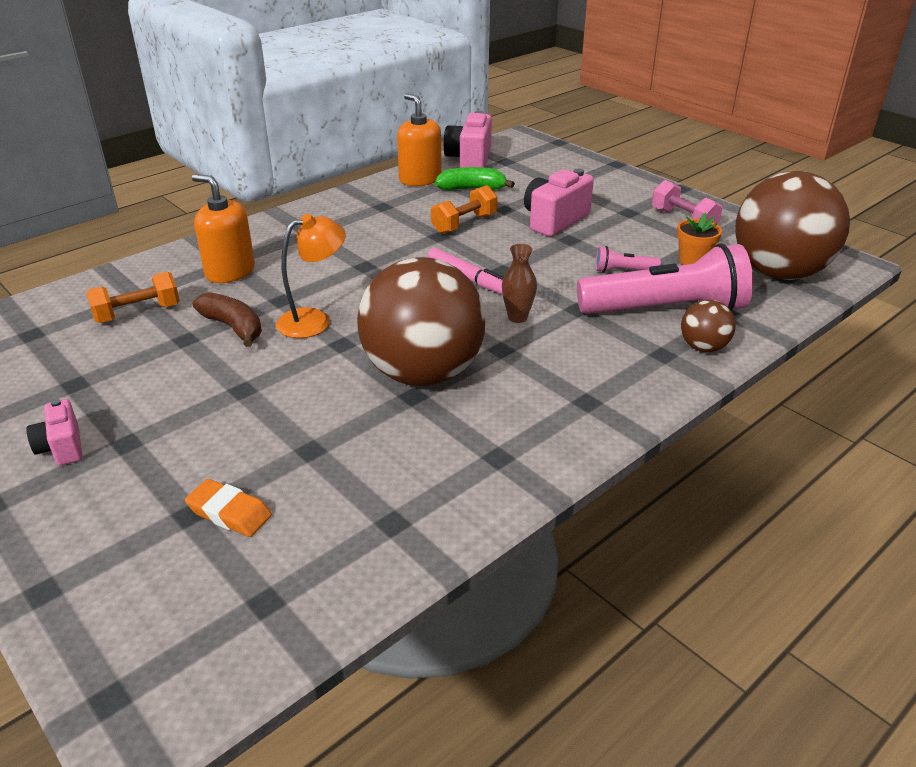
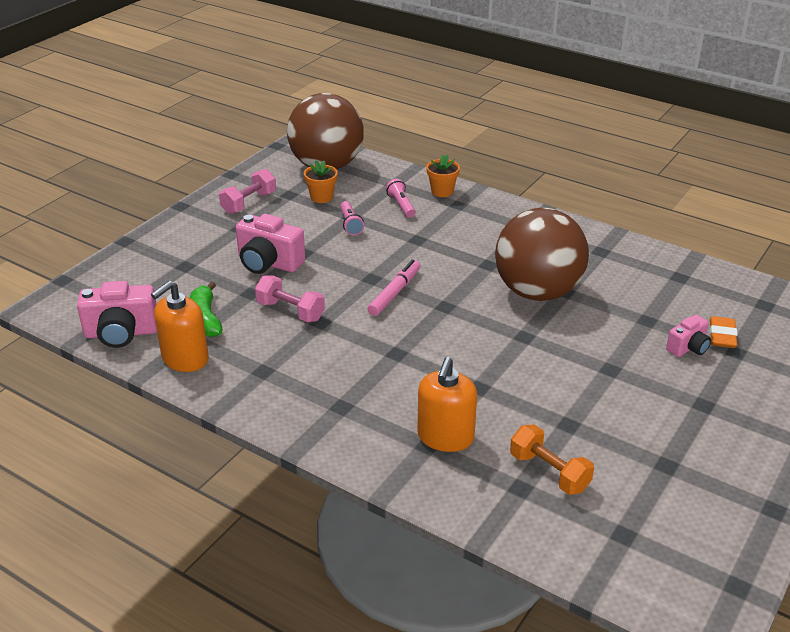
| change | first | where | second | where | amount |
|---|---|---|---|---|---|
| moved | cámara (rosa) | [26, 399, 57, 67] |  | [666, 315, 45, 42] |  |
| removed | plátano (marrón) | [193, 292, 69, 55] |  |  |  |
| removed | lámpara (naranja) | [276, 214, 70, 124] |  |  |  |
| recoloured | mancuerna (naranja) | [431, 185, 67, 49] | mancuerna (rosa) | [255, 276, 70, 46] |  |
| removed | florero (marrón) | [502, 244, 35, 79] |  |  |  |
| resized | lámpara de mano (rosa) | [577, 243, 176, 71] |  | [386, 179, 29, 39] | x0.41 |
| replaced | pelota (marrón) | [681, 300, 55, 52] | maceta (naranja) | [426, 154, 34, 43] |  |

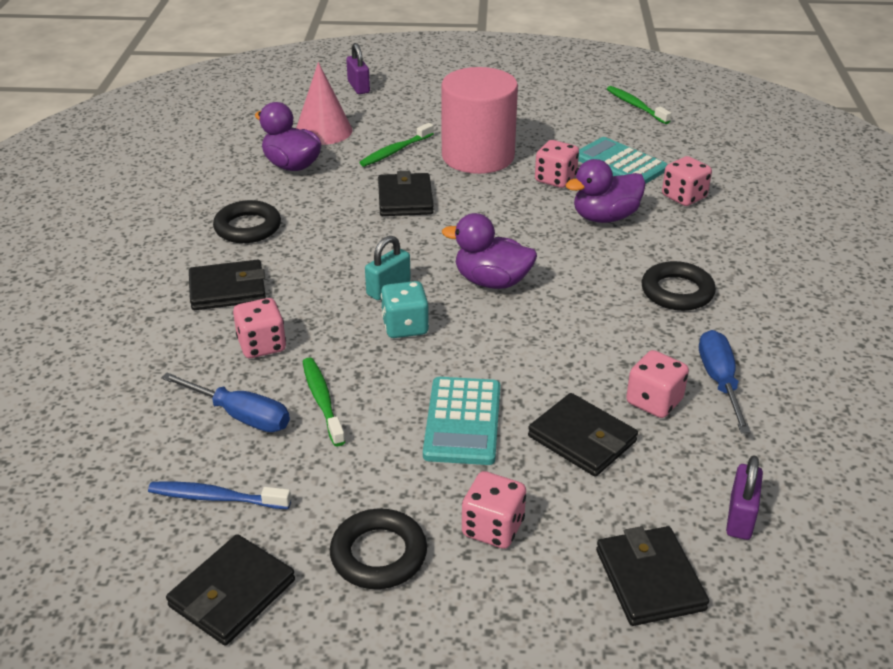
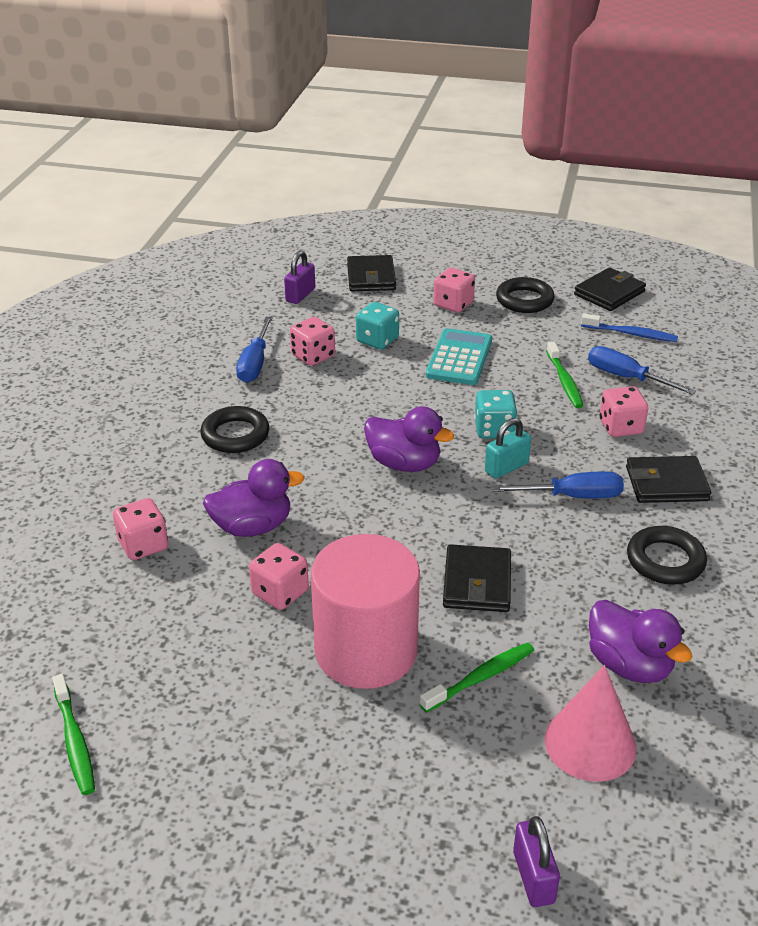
| change | first | where | second | where | amount |
|---|---|---|---|---|---|
| replaced | cartera (negro) | [528, 393, 110, 84] | dado (turquesa) | [356, 302, 43, 47] |  |
| removed | calculadora (turquesa) | [578, 137, 90, 47] |  |  |  |
| added |  |  | destornillador (azul) | [492, 471, 132, 27] |  |

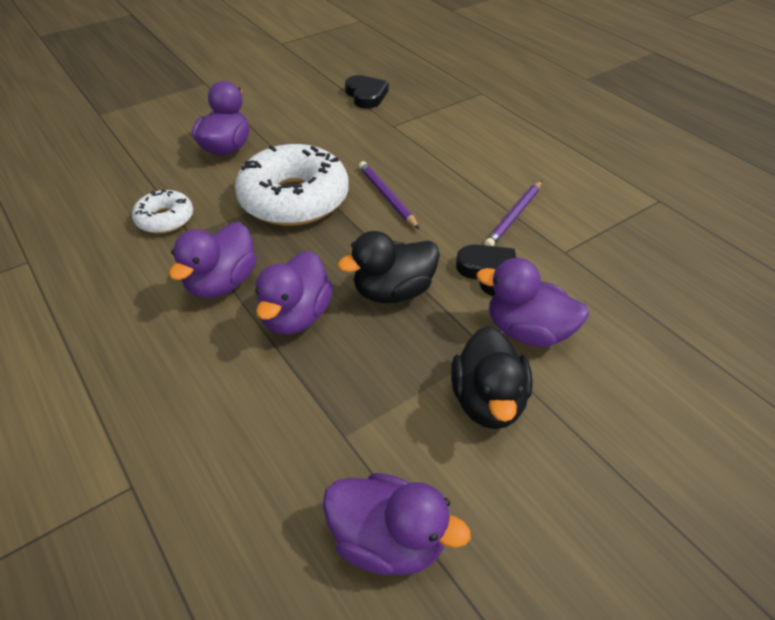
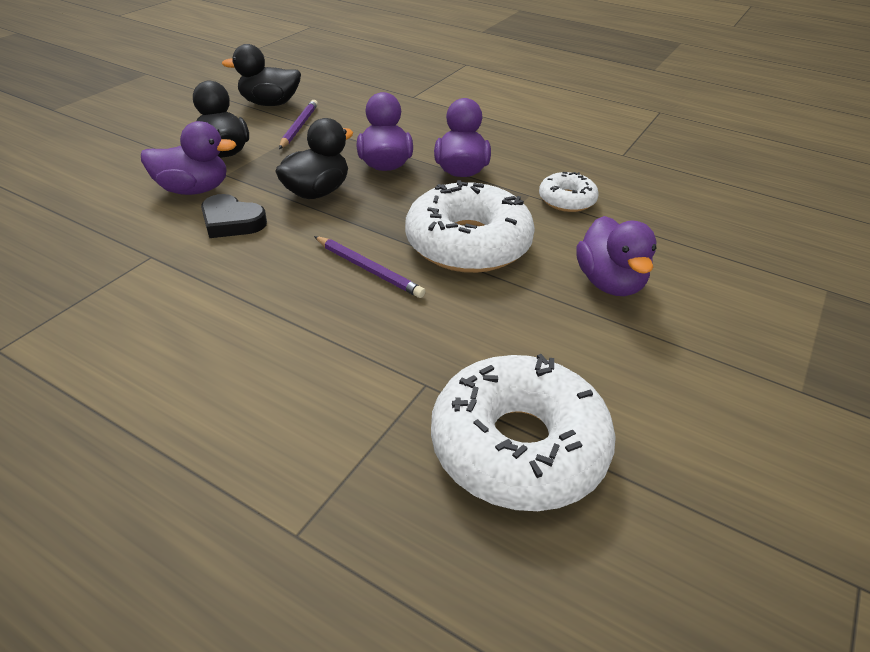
| change | first | where | second | where | amount |
|---|---|---|---|---|---|
| recoloured | pato (morado) | [323, 473, 148, 102] | pato (negro) | [222, 44, 79, 62] |  |
| replaced | corazón (negro) | [345, 75, 43, 34] | rosquilla (blanco) | [431, 354, 185, 157] |  |
| moved | lápiz (morado) | [484, 180, 58, 66] |  | [279, 100, 39, 49] |  |

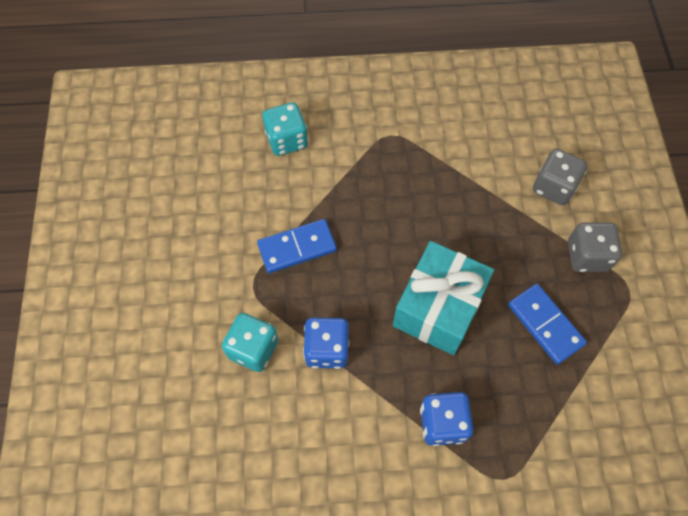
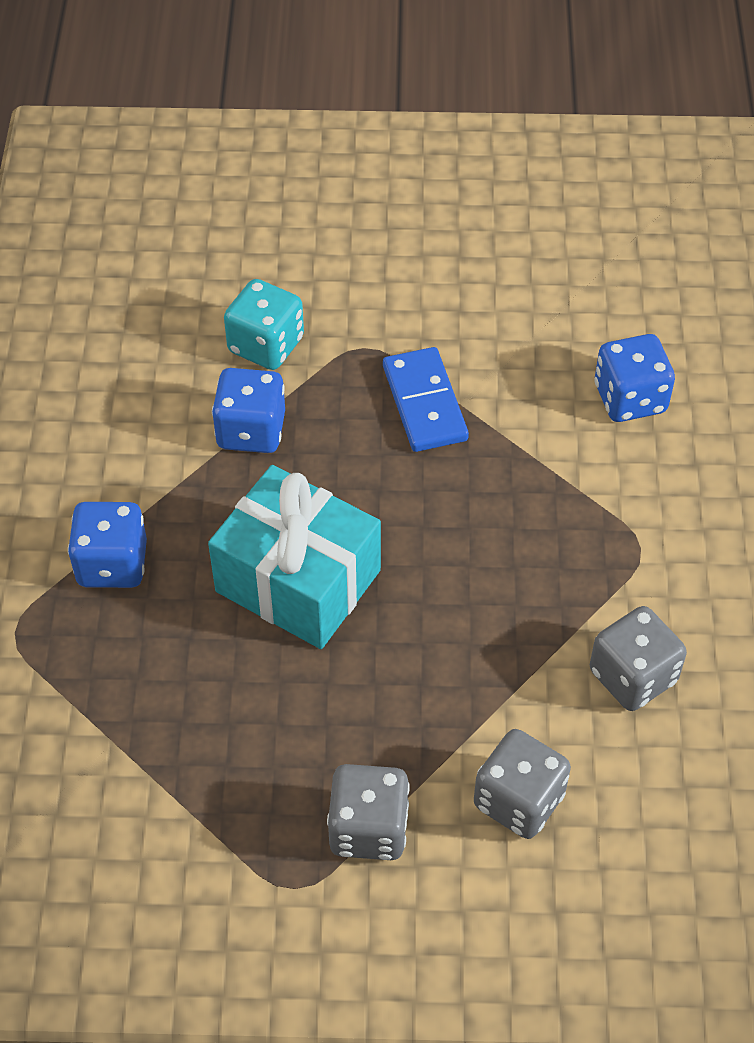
| change | first | where | second | where | amount |
|---|---|---|---|---|---|
| recoloured | dado (turquesa) | [263, 102, 45, 54] | dado (azul) | [595, 334, 80, 88] |  |
| removed | ficha de dominó (azul) | [508, 284, 79, 80] |  |  |  |
| added |  |  | dado (gris) | [590, 606, 97, 105] |  |

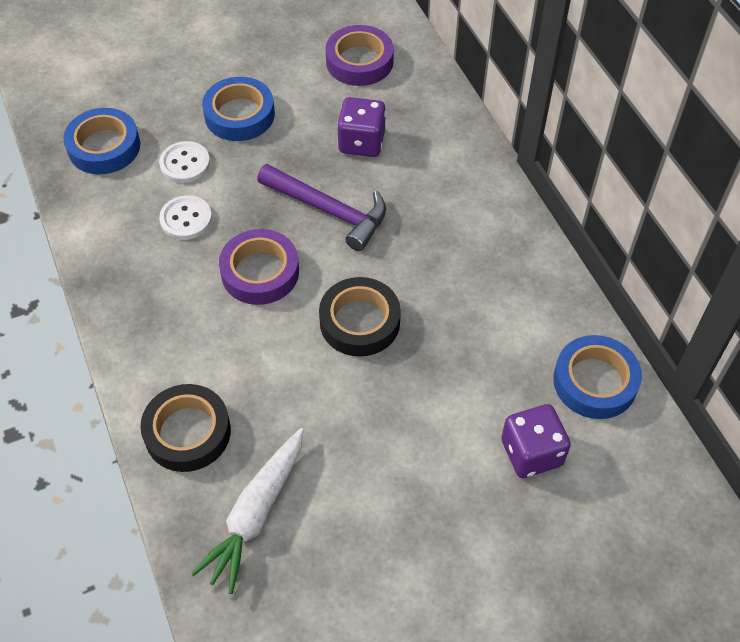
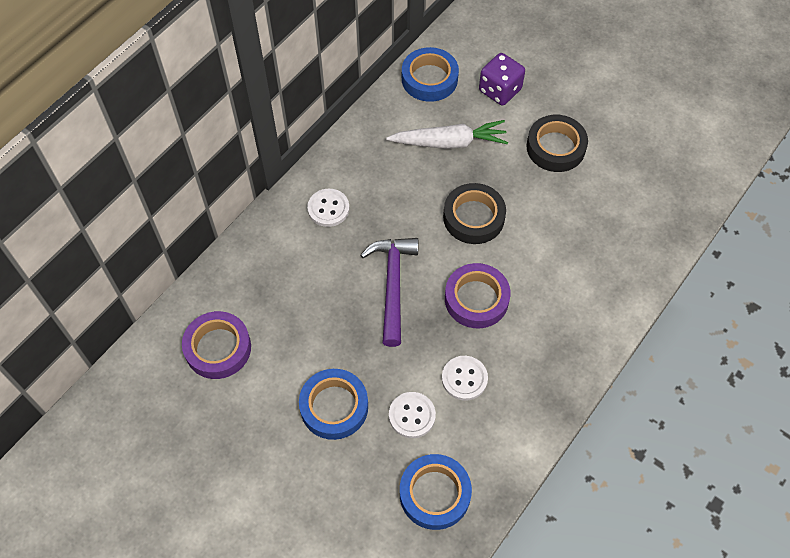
| change | first | where | second | where | amount |
|---|---|---|---|---|---|
| moved | cinta adhesiva (negro) | [140, 384, 91, 88] |  | [526, 115, 62, 57] |  |
| moved | zanahoria (blanco) | [191, 428, 113, 166] |  | [386, 120, 122, 29] |  |
| removed | dado (morado) | [337, 97, 49, 60] |  |  |  |
| added |  |  | botón (blanco) | [307, 189, 43, 38] |  |

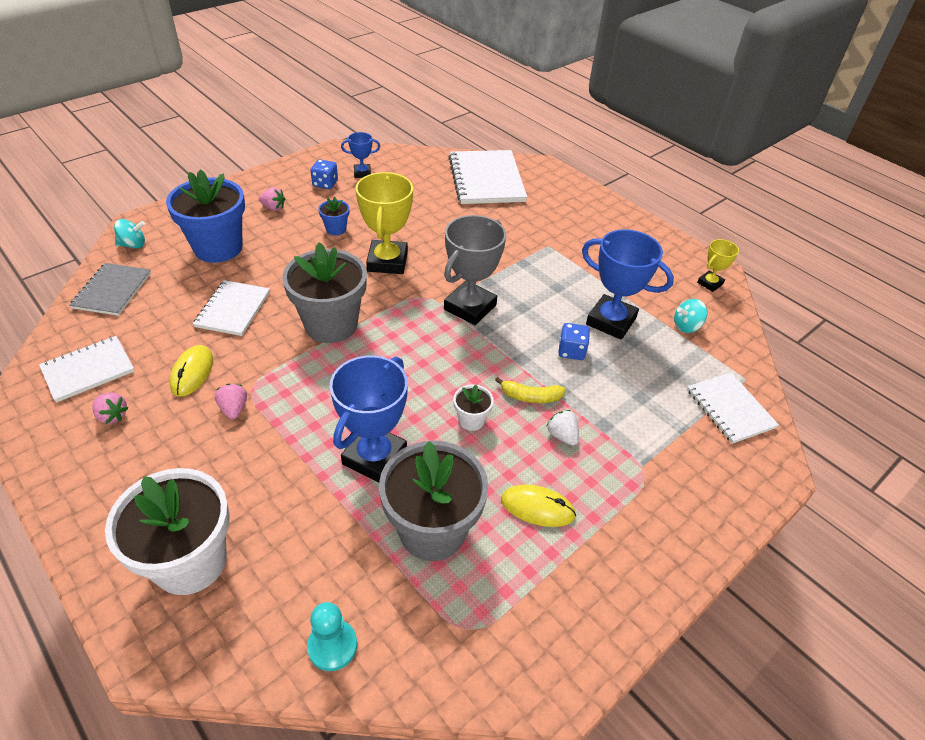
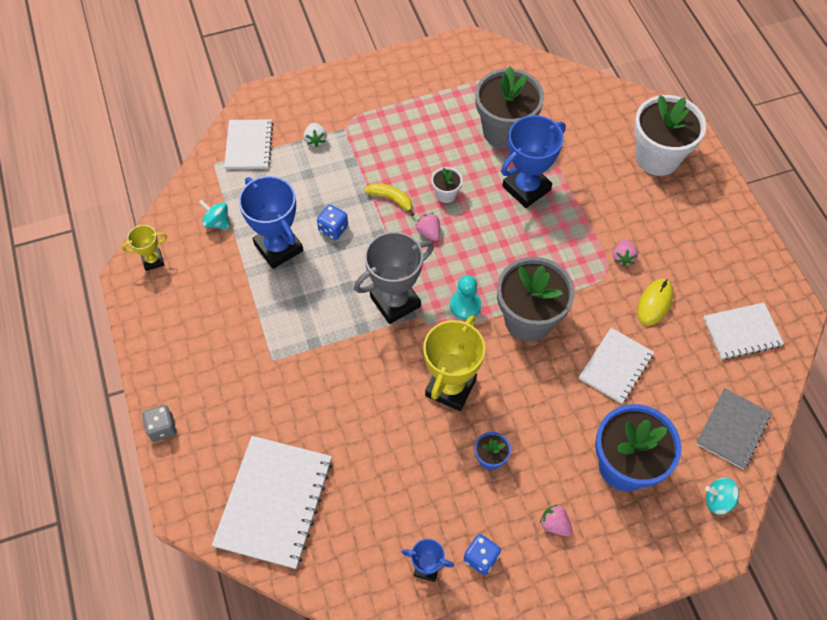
| change | first | where | second | where | amount |
|---|---|---|---|---|---|
| moved | fresa (rosa) | [93, 392, 35, 32] |  | [416, 213, 24, 28] |  |
| moved | peón (turquesa) | [307, 602, 50, 69] |  | [450, 275, 31, 45] |  |
| removed | ratón (amarillo) | [501, 484, 75, 43] |  |  |  |
| moved | fresa (blanco) | [547, 410, 32, 36] |  | [304, 123, 23, 24] |  |
| turned | peonza (turquesa) | [674, 299, 33, 34] |  | [199, 200, 31, 30] | 150 degrees counterclockwise |
| added |  |  | dado (gris) | [142, 405, 35, 37] |  |

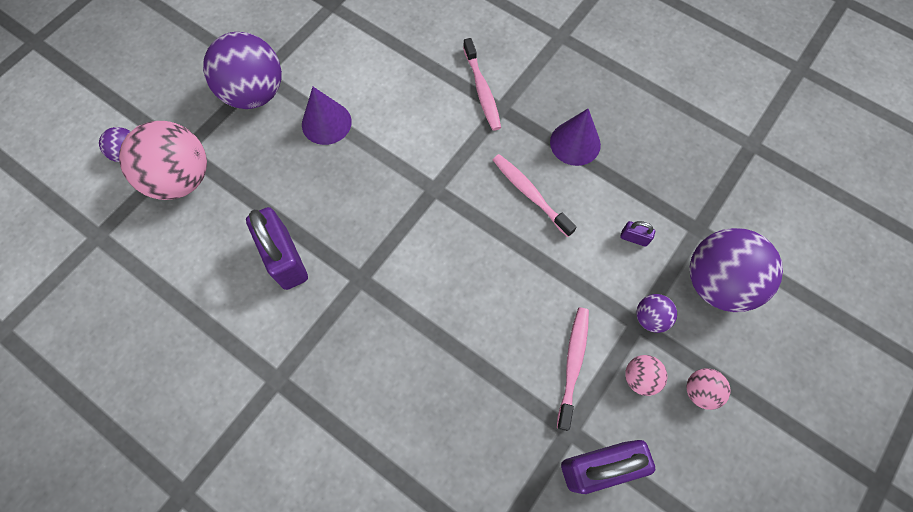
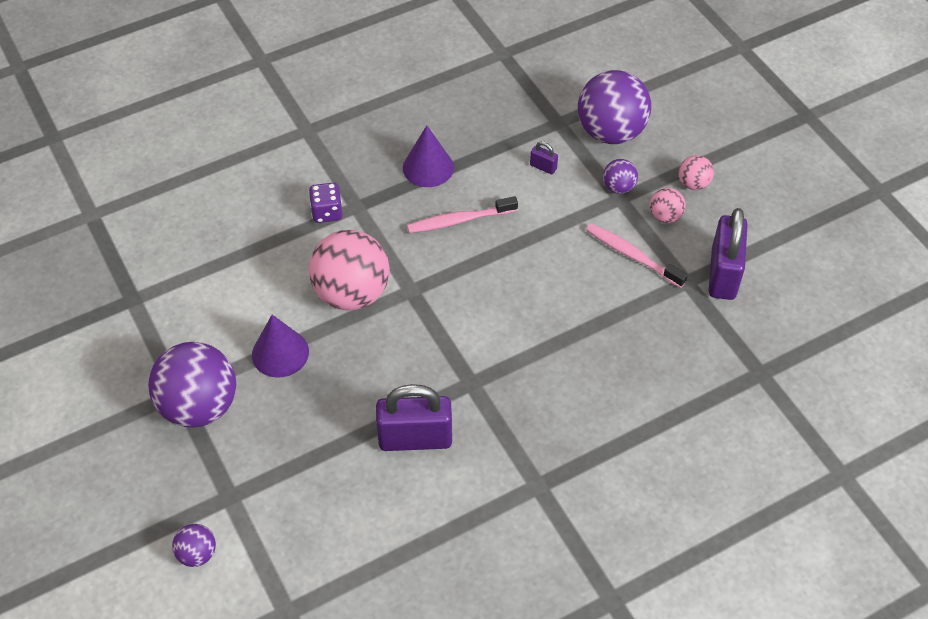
| change | first | where | second | where | amount |
|---|---|---|---|---|---|
| moved | pelota (rosa) | [119, 121, 88, 79] |  | [309, 230, 81, 81] |  |
| replaced | cepillo de dientes (rosa) | [463, 38, 38, 93] | dado (morado) | [309, 183, 34, 40] |  |
| turned | candado (morado) | [620, 221, 35, 26] |  | [530, 141, 28, 33] | 75 degrees clockwise |

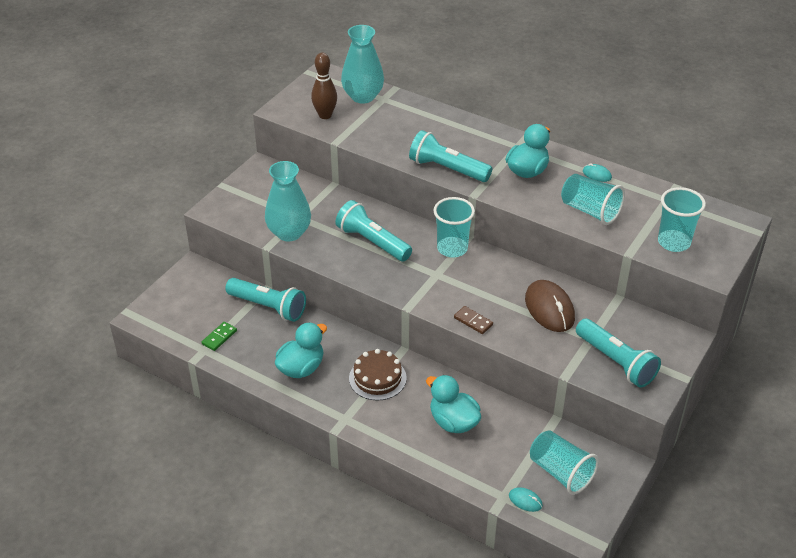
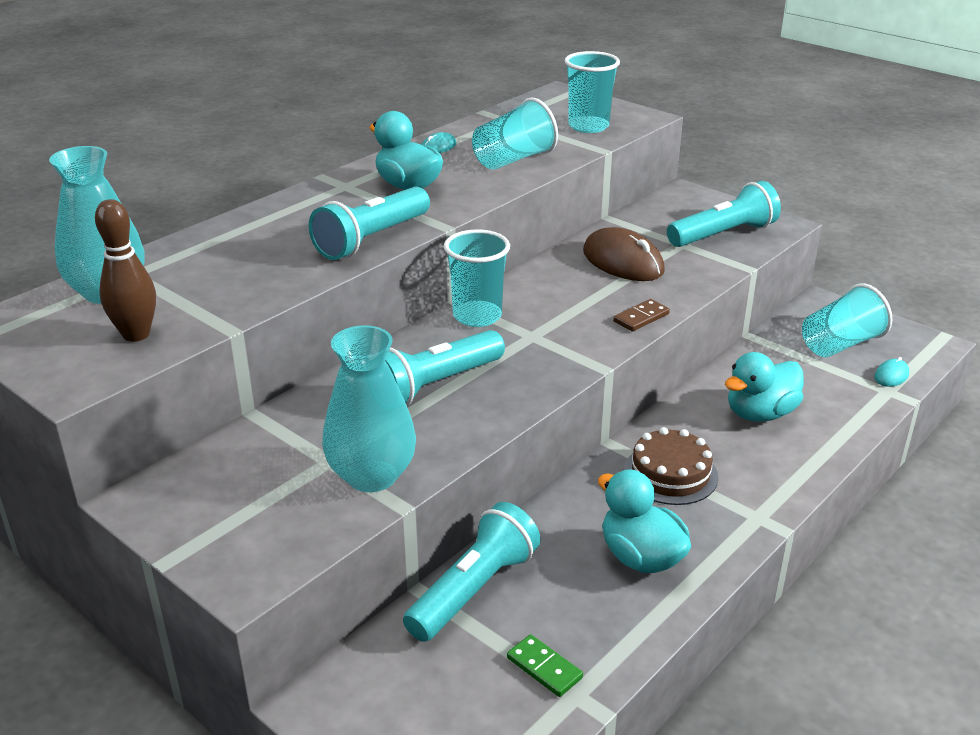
| change | first | where | second | where | amount |
|---|---|---|---|---|---|
| turned | ratón (marrón) | [525, 280, 50, 52] |  | [583, 227, 82, 54] | 60 degrees clockwise |

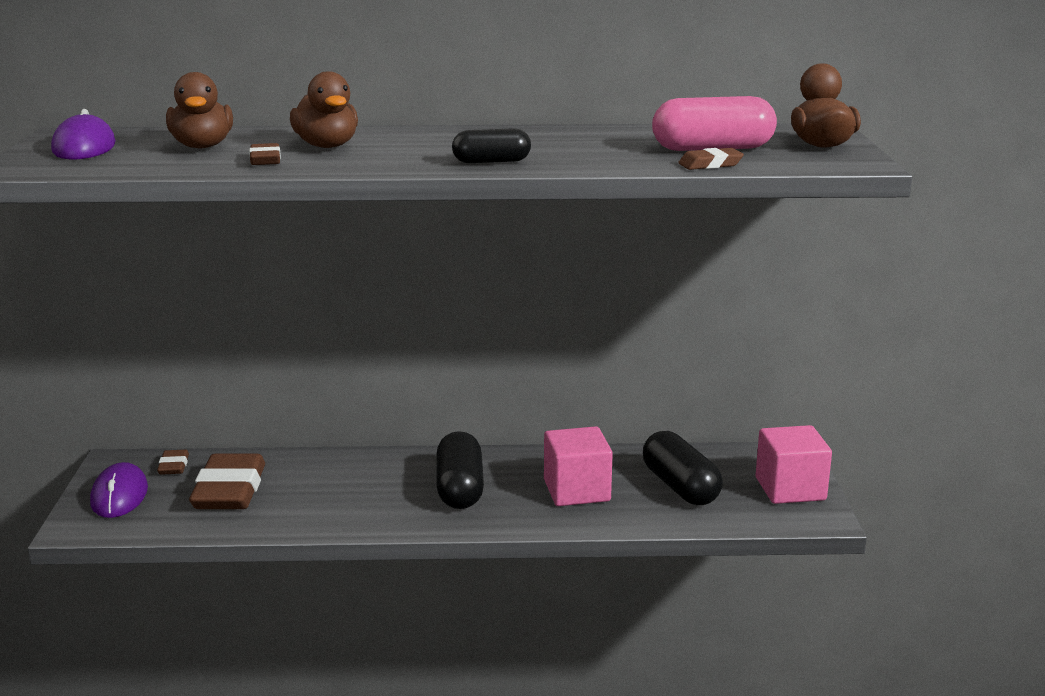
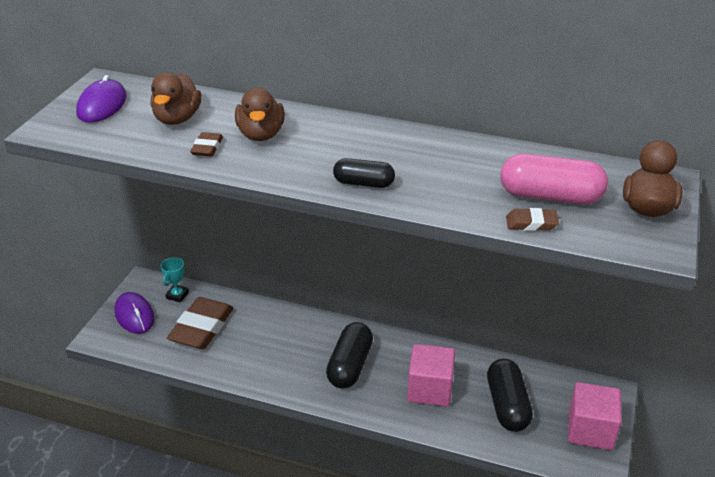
| change | first | where | second | where | amount |
|---|---|---|---|---|---|
| turned | ratón (morado) | [90, 462, 58, 56] |  | [114, 292, 40, 42] | 45 degrees counterclockwise |
| replaced | goma de borrar (marrón) | [157, 450, 32, 25] | trofeo (turquesa) | [161, 257, 28, 46] |  |

